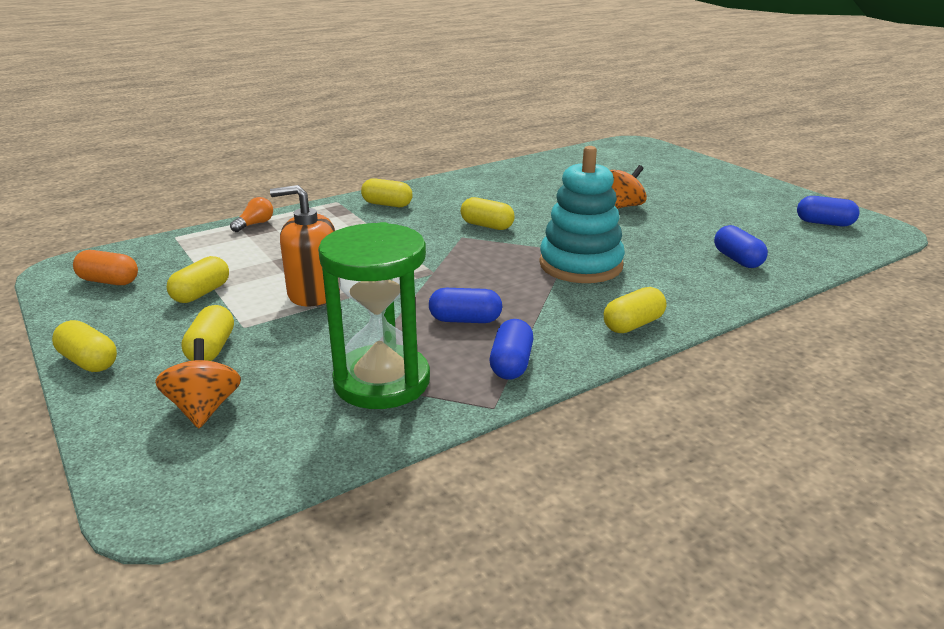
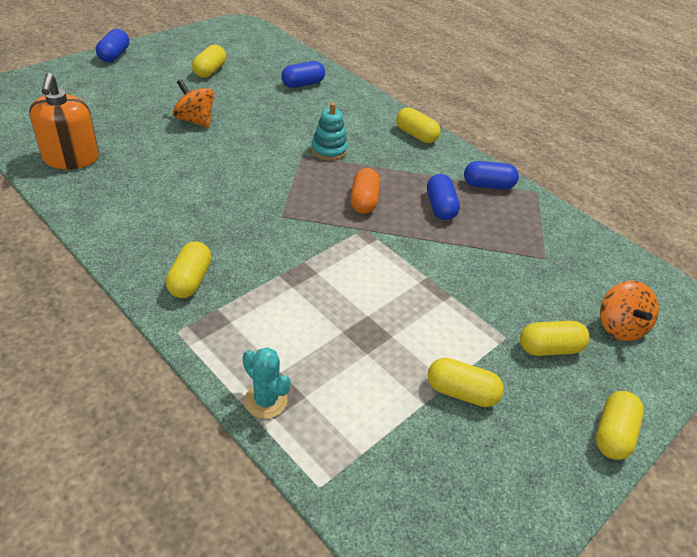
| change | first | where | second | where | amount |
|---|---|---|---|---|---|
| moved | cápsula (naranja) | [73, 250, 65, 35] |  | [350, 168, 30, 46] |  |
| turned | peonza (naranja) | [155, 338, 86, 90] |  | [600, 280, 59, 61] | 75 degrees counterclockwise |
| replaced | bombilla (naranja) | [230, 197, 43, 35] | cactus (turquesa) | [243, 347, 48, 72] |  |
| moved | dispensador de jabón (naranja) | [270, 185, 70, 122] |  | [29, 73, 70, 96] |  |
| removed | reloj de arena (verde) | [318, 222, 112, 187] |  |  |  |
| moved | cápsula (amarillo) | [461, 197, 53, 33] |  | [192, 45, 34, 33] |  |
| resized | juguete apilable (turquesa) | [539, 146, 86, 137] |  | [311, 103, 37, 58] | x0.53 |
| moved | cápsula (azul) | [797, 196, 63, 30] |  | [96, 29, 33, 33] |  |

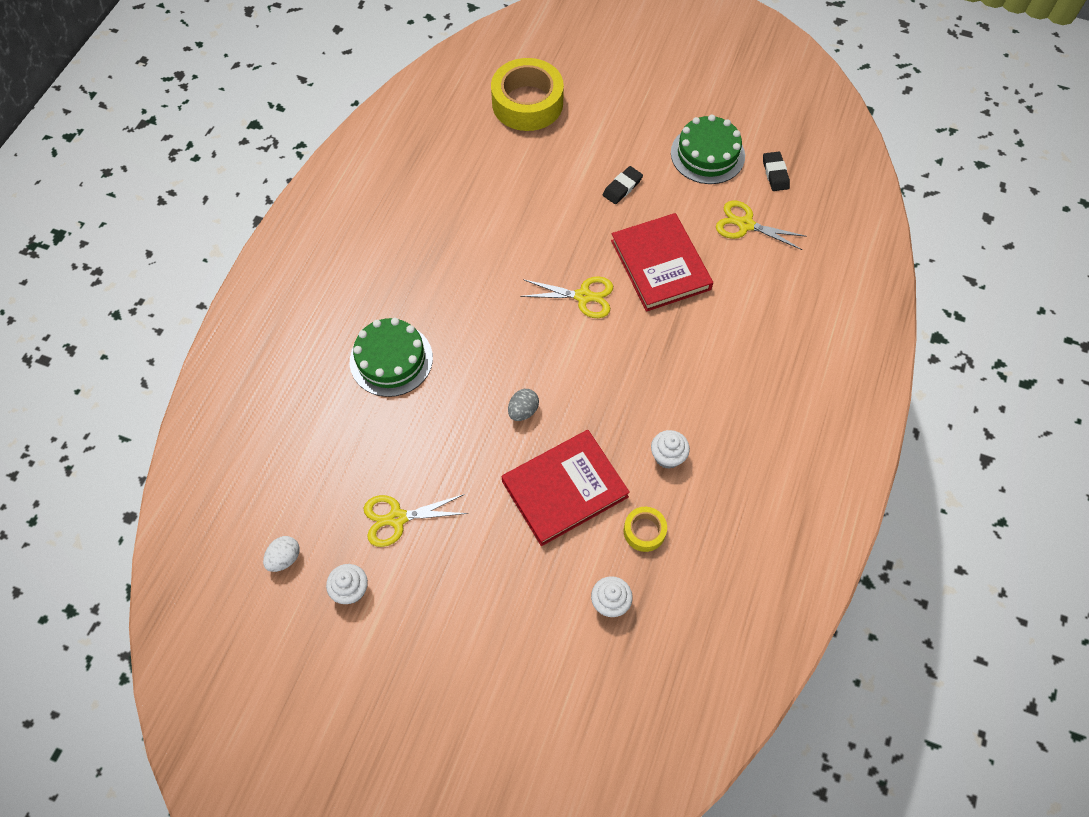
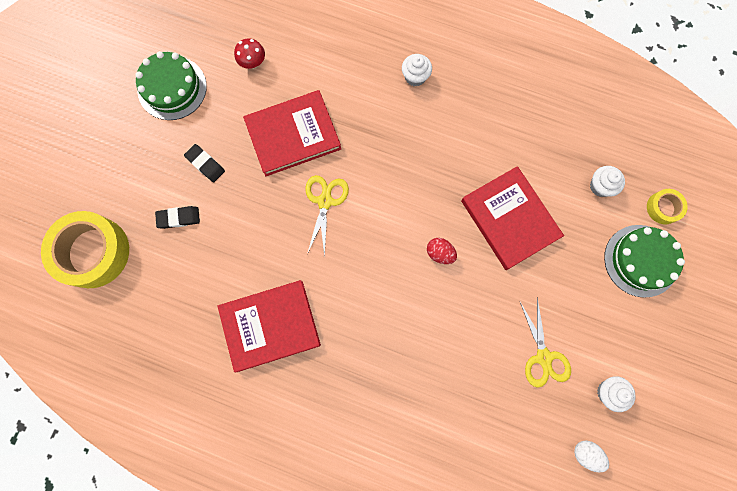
| change | first | where | second | where | amount |
|---|---|---|---|---|---|
| moved | tarta (verde) | [350, 318, 83, 79] |  | [604, 225, 81, 73] |  |
| recoloured | huevo (gris) | [508, 389, 31, 32] | huevo (rojo) | [427, 238, 30, 26] |  |
| moved | cinta adhesiva (amarillo) | [624, 507, 43, 45] |  | [647, 189, 40, 35] |  |
| moved | magdalena (blanco) | [651, 430, 39, 39] |  | [402, 54, 30, 33] |  |
| replaced | tijeras (amarillo) | [716, 200, 91, 50] | seta (rojo) | [234, 38, 31, 31] |  |
| moved | goma de borrar (negro) | [763, 152, 27, 39] |  | [155, 206, 45, 23] |  |
| added |  |  | libro (rojo) | [217, 280, 104, 92] |  |

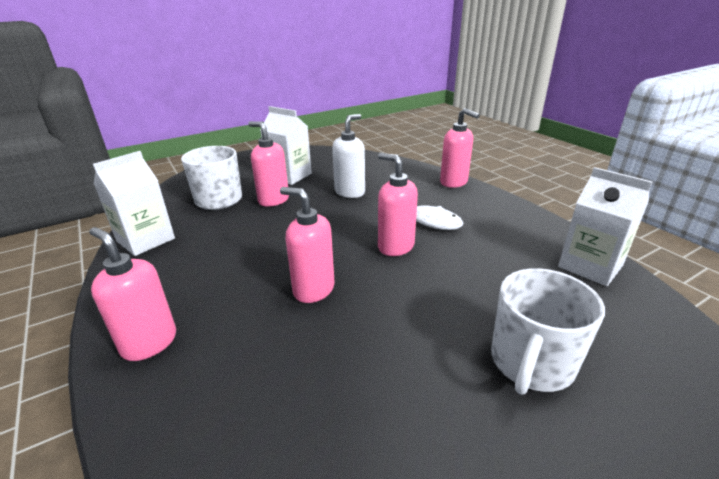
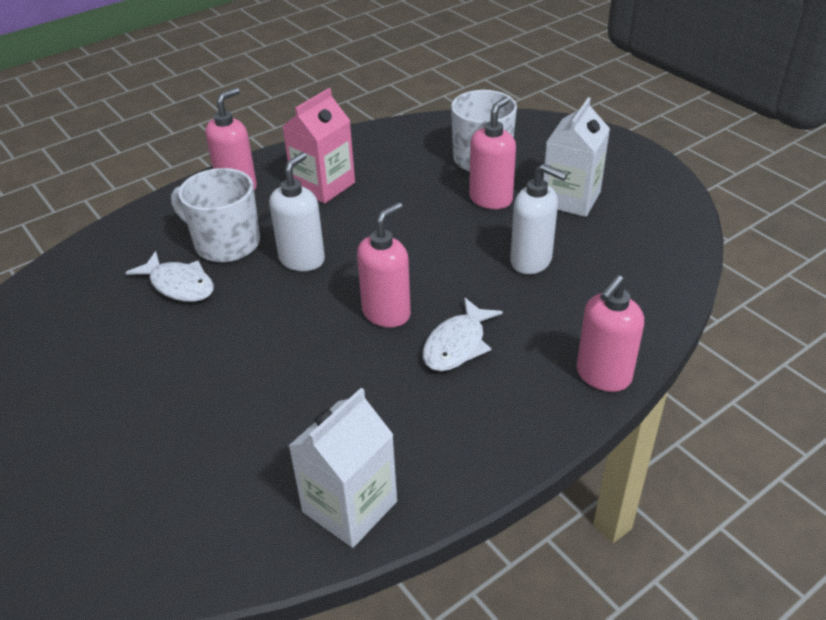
| change | first | where | second | where | amount |
|---|---|---|---|---|---|
| removed | cartón de leche (blanco) | [93, 151, 82, 105] |  |  |  |
| recoloured | dispensador de jabón (rosa) | [280, 187, 55, 116] | dispensador de jabón (blanco) | [269, 152, 56, 119] |  |
| moved | taza (blanco) | [491, 268, 114, 127] |  | [171, 168, 89, 94] |  |
| added |  |  | pez (blanco) | [126, 251, 88, 51] |  |
| added |  |  | cartón de leche (rosa) | [282, 88, 73, 116] |  |

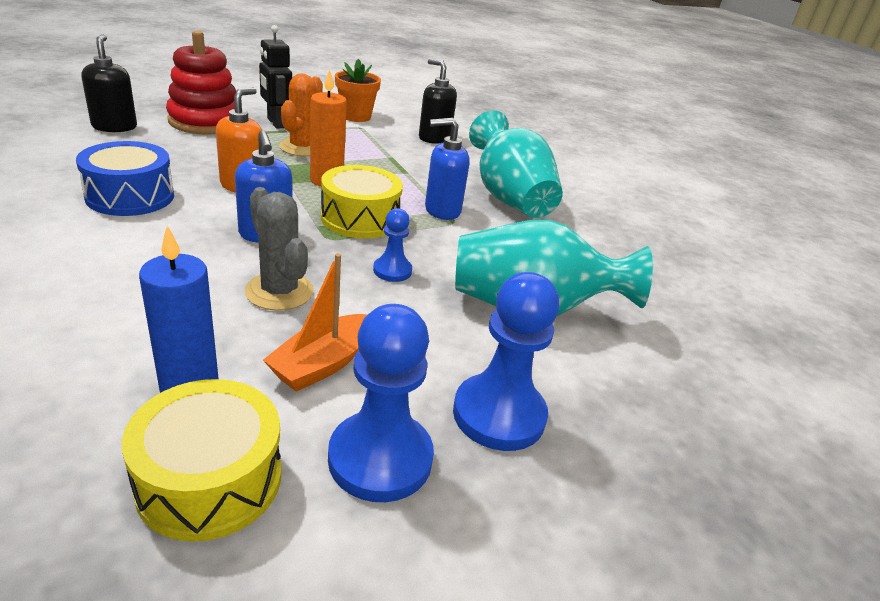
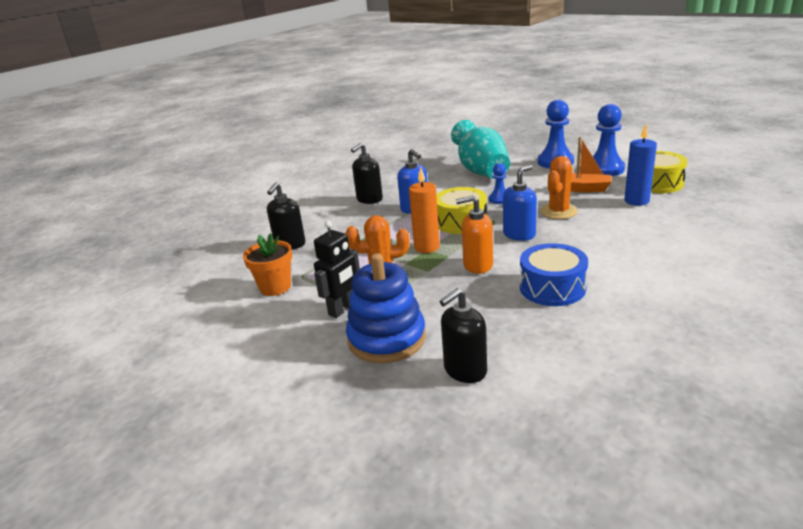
| change | first | where | second | where | amount |
|---|---|---|---|---|---|
| recoloured | juguete apilable (rojo) | [166, 30, 70, 105] | juguete apilable (azul) | [346, 253, 80, 110] |  |
| recoloured | cactus (gris) | [245, 187, 69, 124] | cactus (naranja) | [541, 156, 37, 63] |  |
| replaced | florero (turquesa) | [469, 110, 94, 108] | dispensador de jabón (negro) | [351, 143, 32, 61] |  |

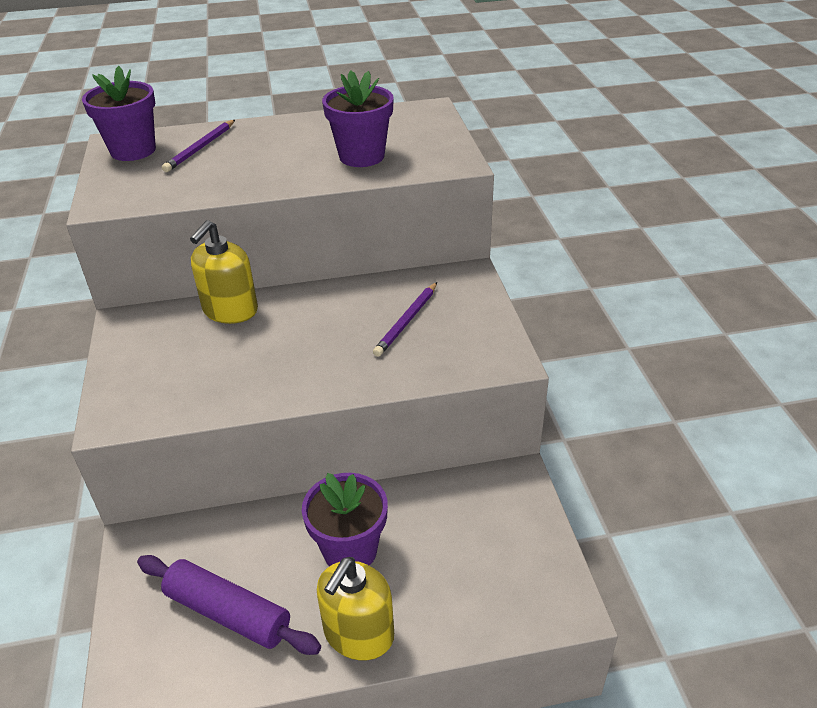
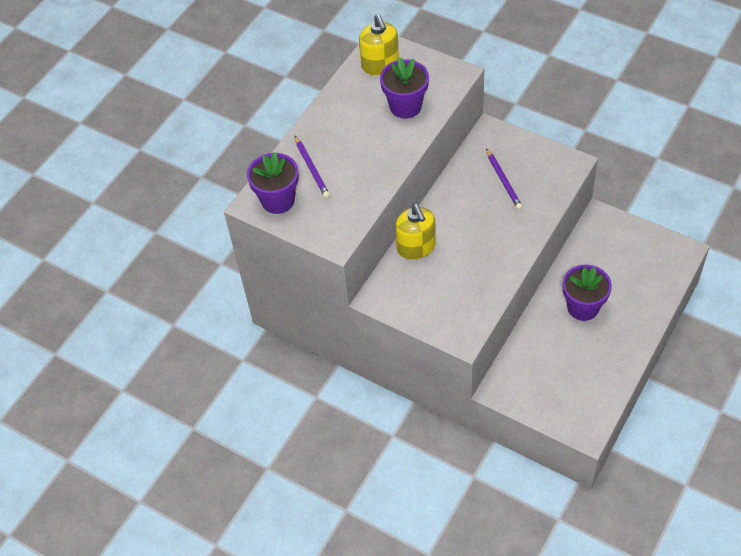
| change | first | where | second | where | amount |
|---|---|---|---|---|---|
| removed | rodillo (morado) | [137, 555, 184, 100] |  |  |  |
| moved | dispensador de jabón (amarillo) | [317, 557, 77, 104] |  | [359, 14, 40, 61] |  |

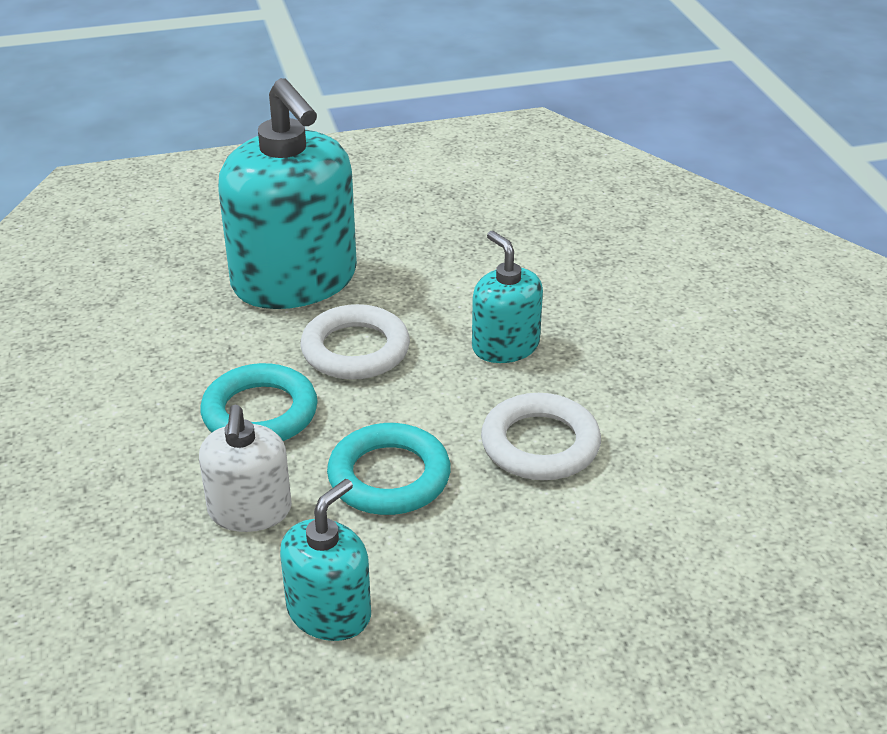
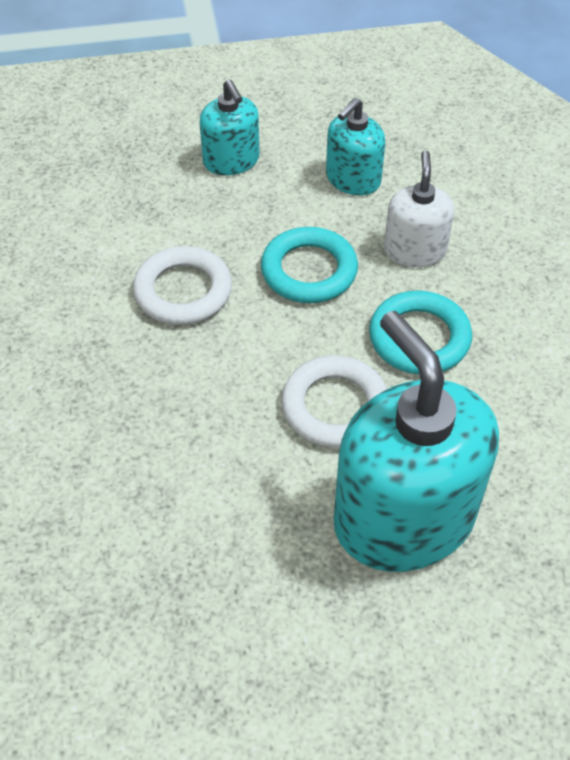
| change | first | where | second | where | amount |
|---|---|---|---|---|---|
| moved | dispensador de jabón (turquesa) | [472, 231, 71, 132] |  | [200, 79, 60, 96] |  |

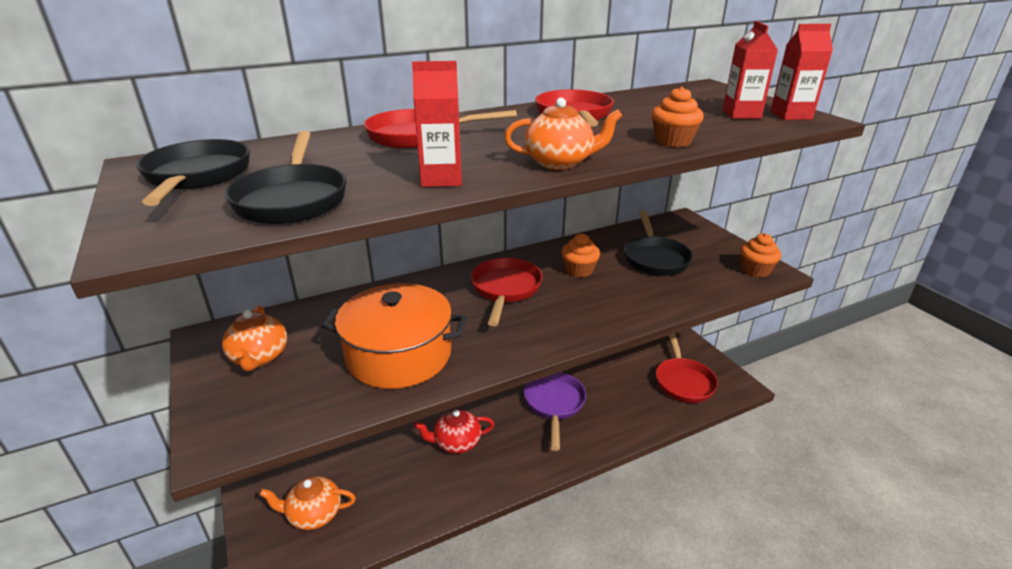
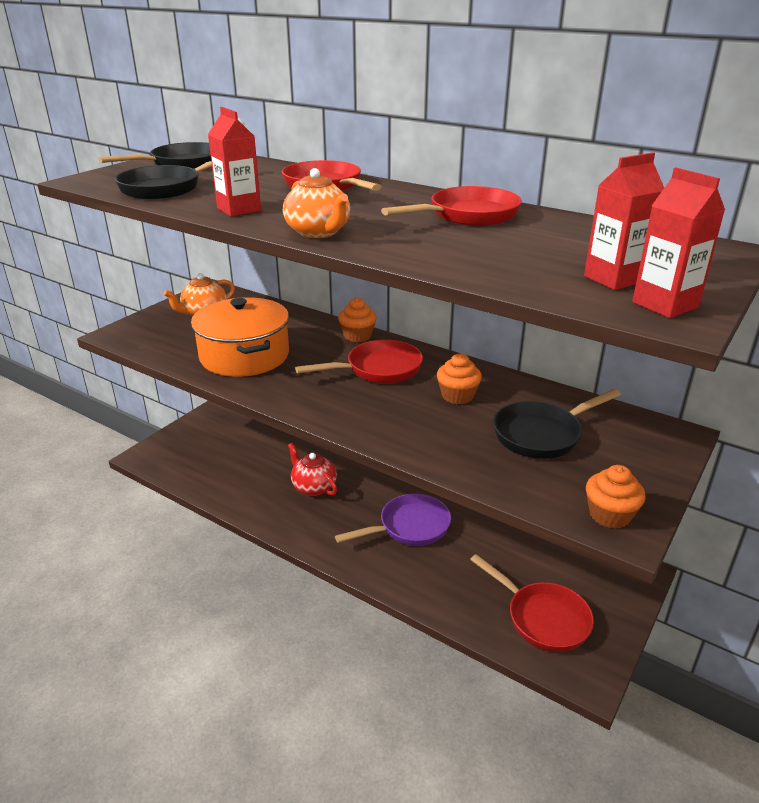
| change | first | where | second | where | amount |
|---|---|---|---|---|---|
| removed | tetera (naranja) | [259, 476, 97, 54] |  |  |  |
| moved | magdalena (naranja) | [651, 86, 53, 61] |  | [338, 298, 39, 44] |  |
| turned | sartén (rojo) | [656, 333, 62, 70] |  | [470, 554, 124, 98] | 105 degrees counterclockwise |

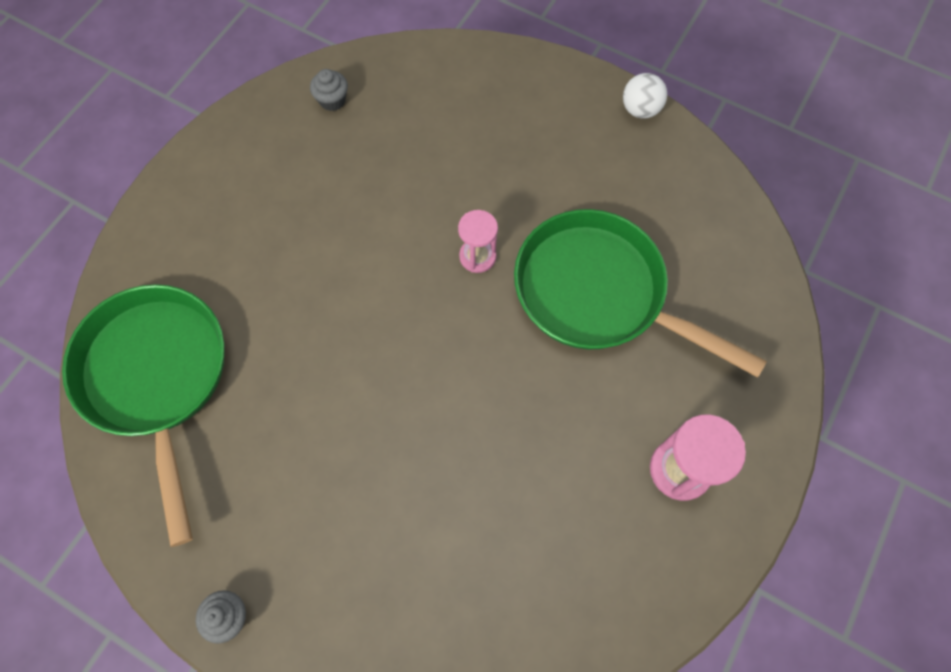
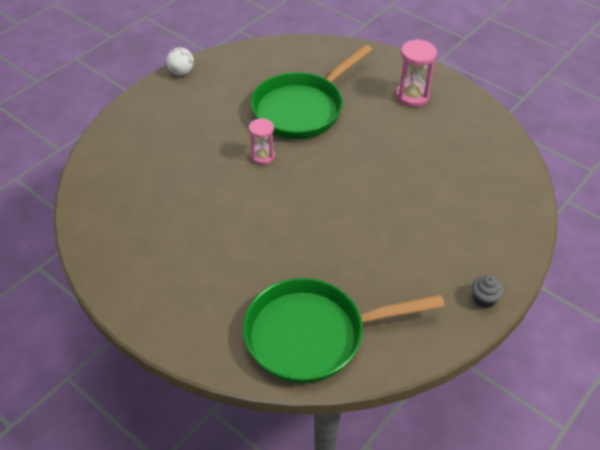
| change | first | where | second | where | amount |
|---|---|---|---|---|---|
| removed | magdalena (gris) | [310, 69, 38, 42] |  |  |  |

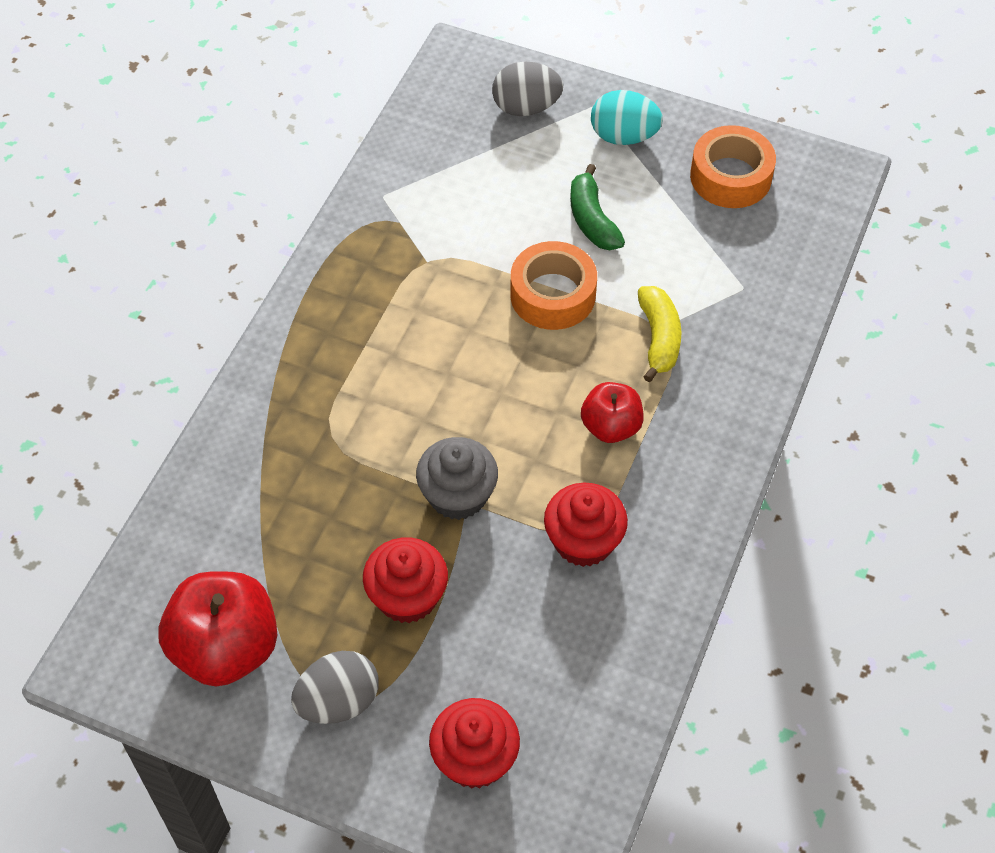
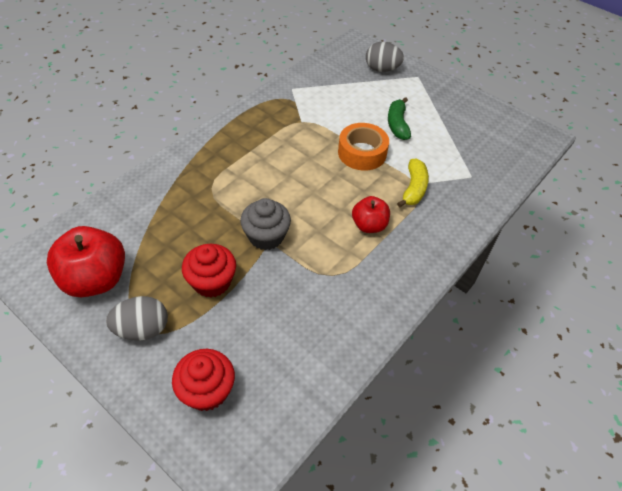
| change | first | where | second | where | amount |
|---|---|---|---|---|---|
| removed | magdalena (rojo) | [544, 482, 84, 85] |  |  |  |
| removed | huevo (turquesa) | [591, 90, 72, 55] |  |  |  |
| removed | cinta adhesiva (naranja) | [690, 125, 86, 83] |  |  |  |

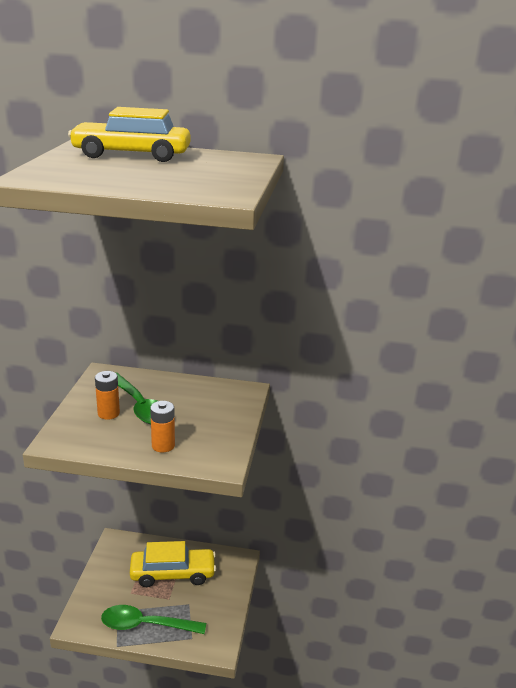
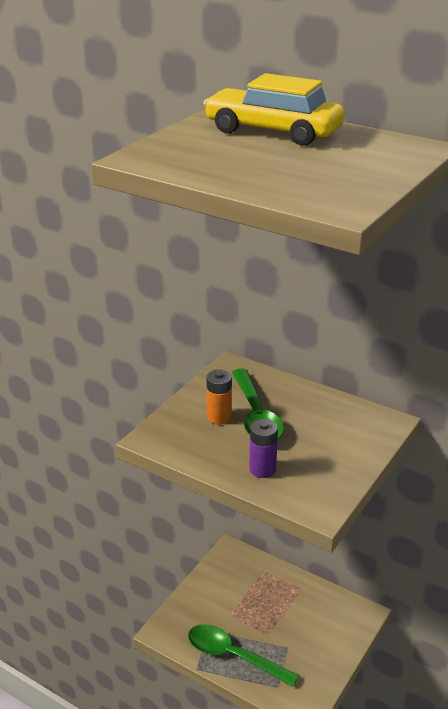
| change | first | where | second | where | amount |
|---|---|---|---|---|---|
| removed | coche (amarillo) | [130, 541, 86, 46] |  |  |  |
| recoloured | pila (naranja) | [150, 401, 25, 52] | pila (morado) | [249, 419, 29, 59] |  |

